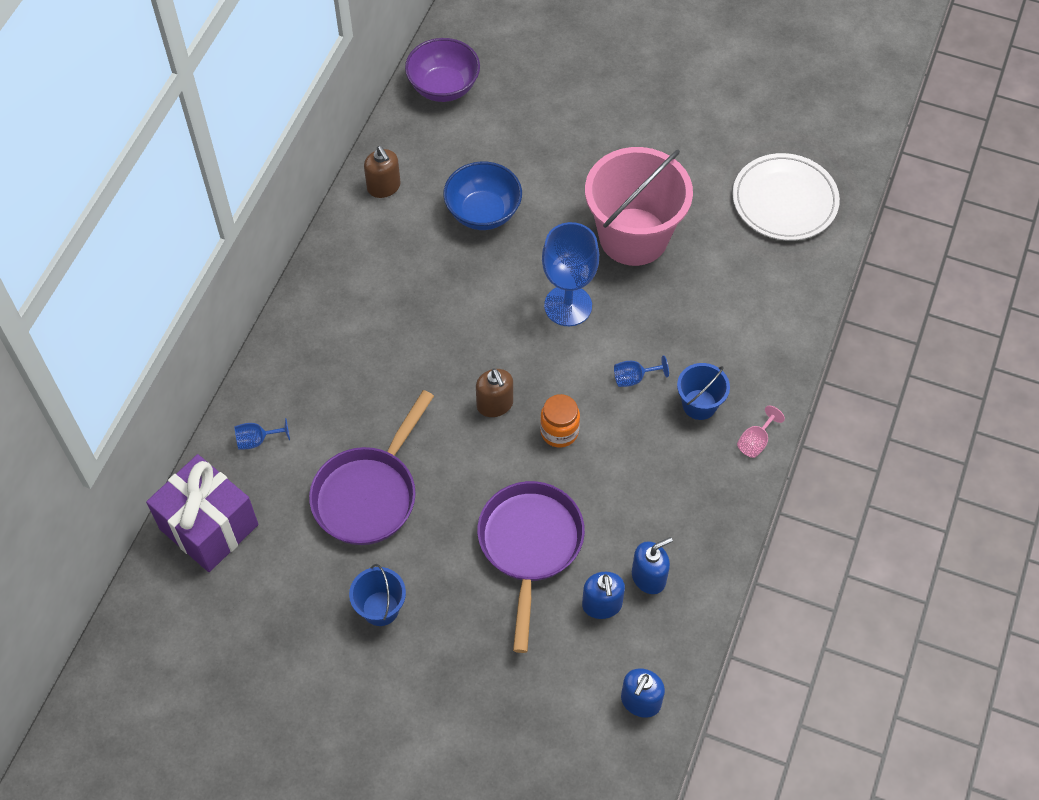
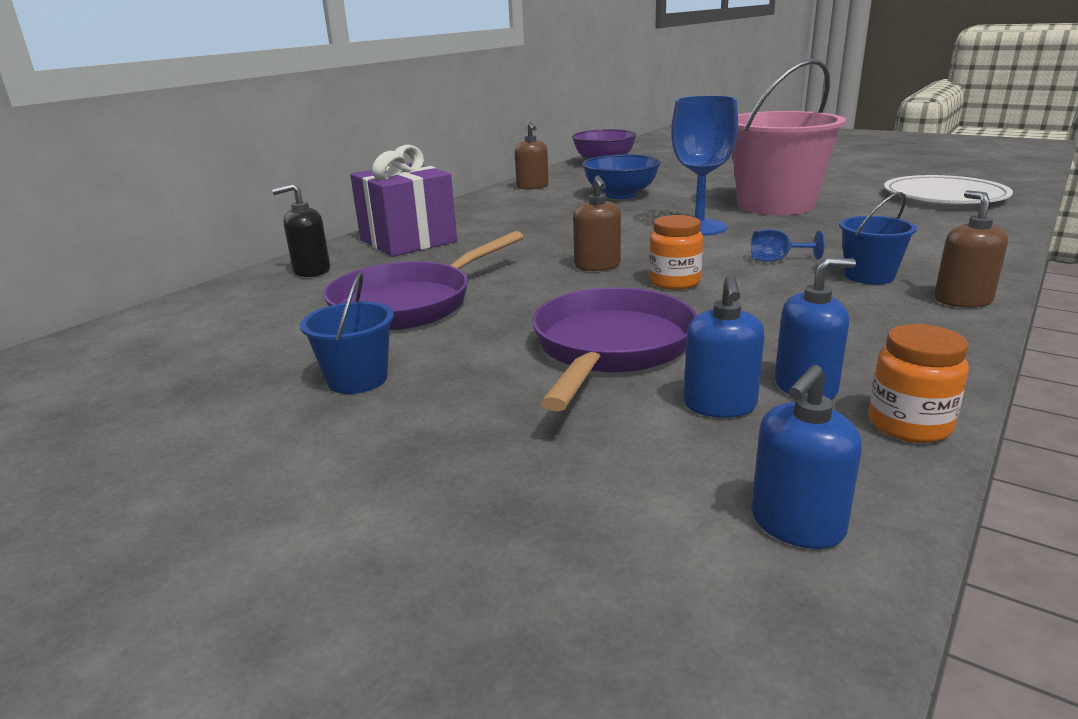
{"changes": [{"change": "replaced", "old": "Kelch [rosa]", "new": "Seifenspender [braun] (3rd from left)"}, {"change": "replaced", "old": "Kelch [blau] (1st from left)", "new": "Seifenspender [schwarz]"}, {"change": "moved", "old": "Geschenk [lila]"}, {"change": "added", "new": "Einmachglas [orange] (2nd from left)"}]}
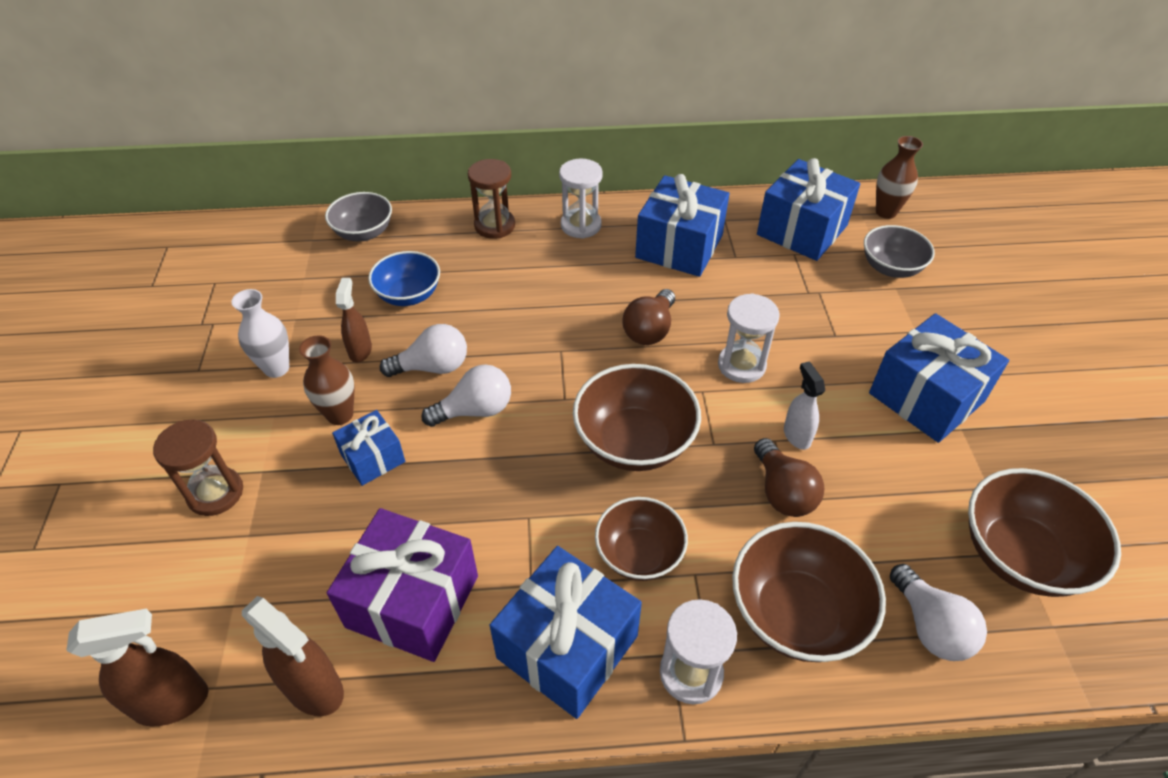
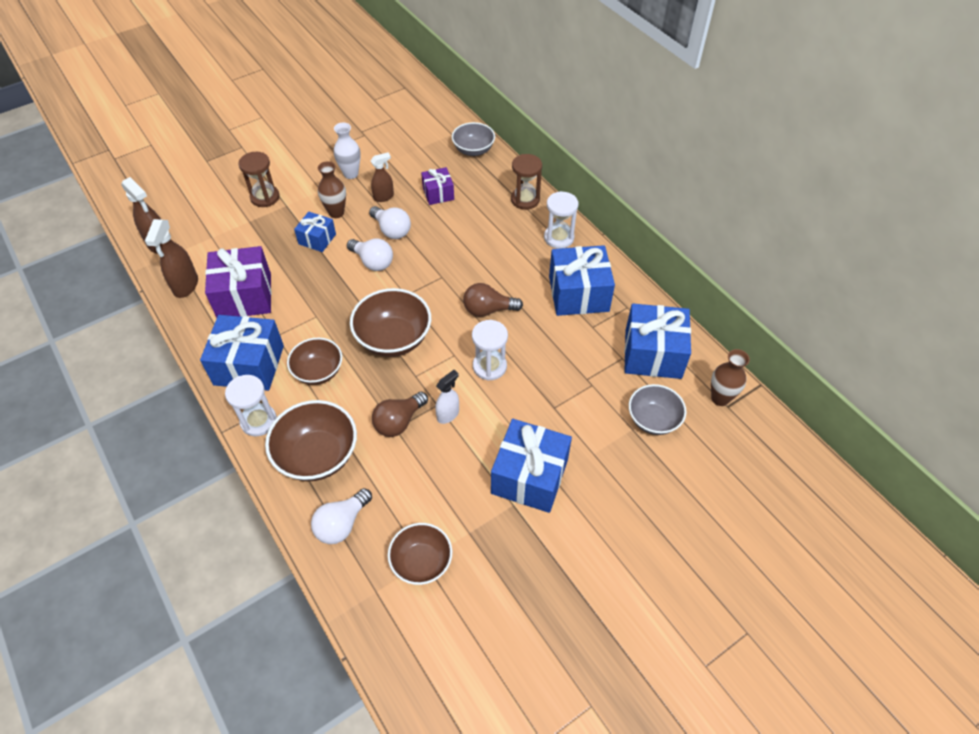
{"changes": [{"change": "replaced", "old": "Schüssel [blau]", "new": "Geschenk [lila] (2nd from left)"}, {"change": "resized", "old": "Schüssel [braun] (4th from left)", "factor": 0.66}]}
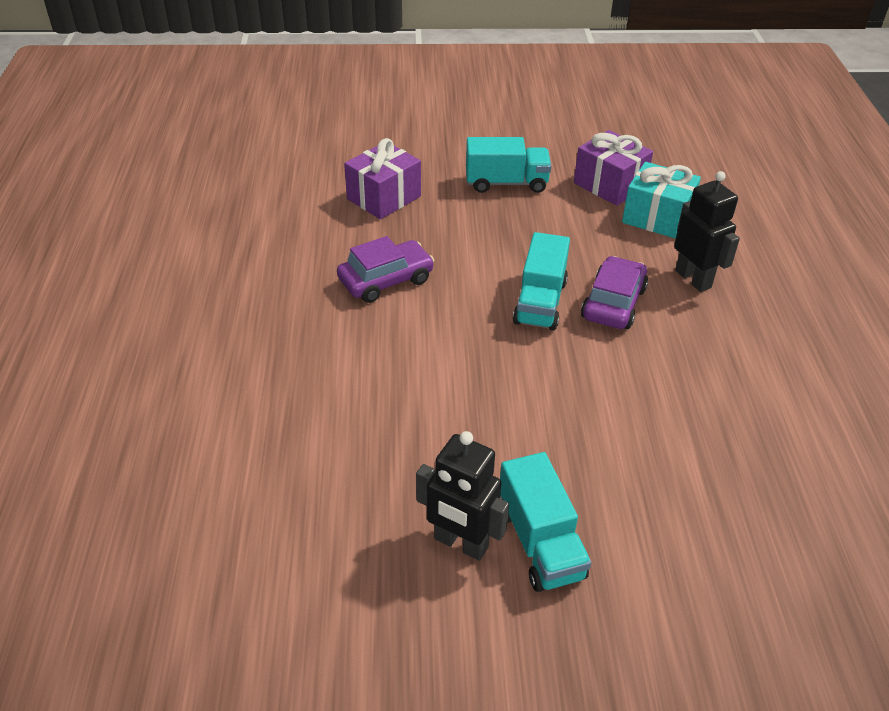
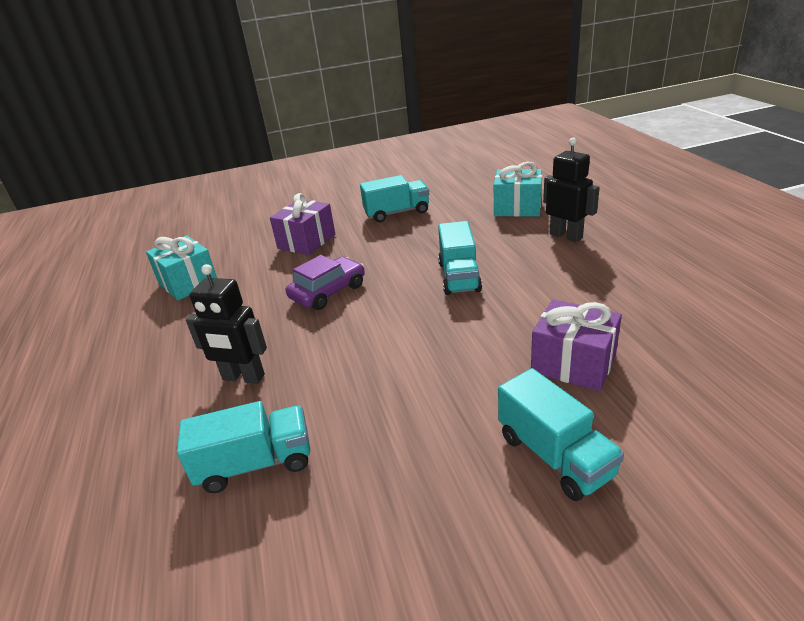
{"changes": [{"change": "moved", "old": "Geschenk [lila] (2nd from left)"}, {"change": "removed", "old": "Auto [lila] (2nd from left)"}, {"change": "moved", "old": "Roboter [schwarz] (1st from left)"}, {"change": "added", "new": "Geschenk [türkis] (1st from left)"}, {"change": "added", "new": "Lastwagen [türkis] (1st from left)"}]}
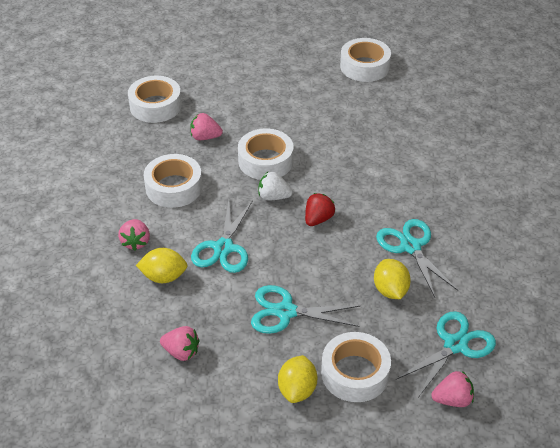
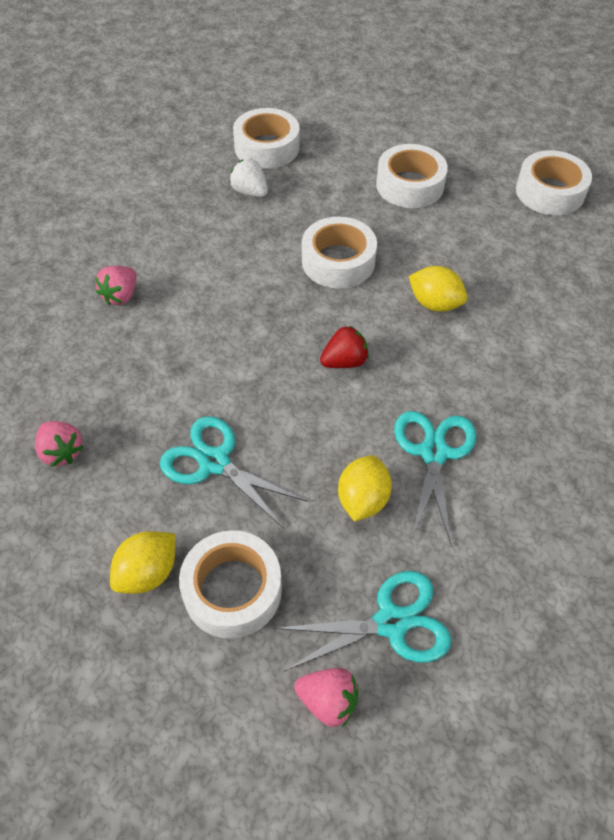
{"changes": [{"change": "removed", "old": "Erdbeere [rosa] (3rd from left)"}, {"change": "moved", "old": "Klebeband [weiß] (2nd from left in the first image)", "new": "Klebeband [weiß] (4th from left)"}, {"change": "moved", "old": "Erdbeere [weiß]"}, {"change": "removed", "old": "Schere [türkis] (1st from left)"}, {"change": "moved", "old": "Zitrone [gelb] (1st from left in the first image)", "new": "Zitrone [gelb] (3rd from left)"}]}
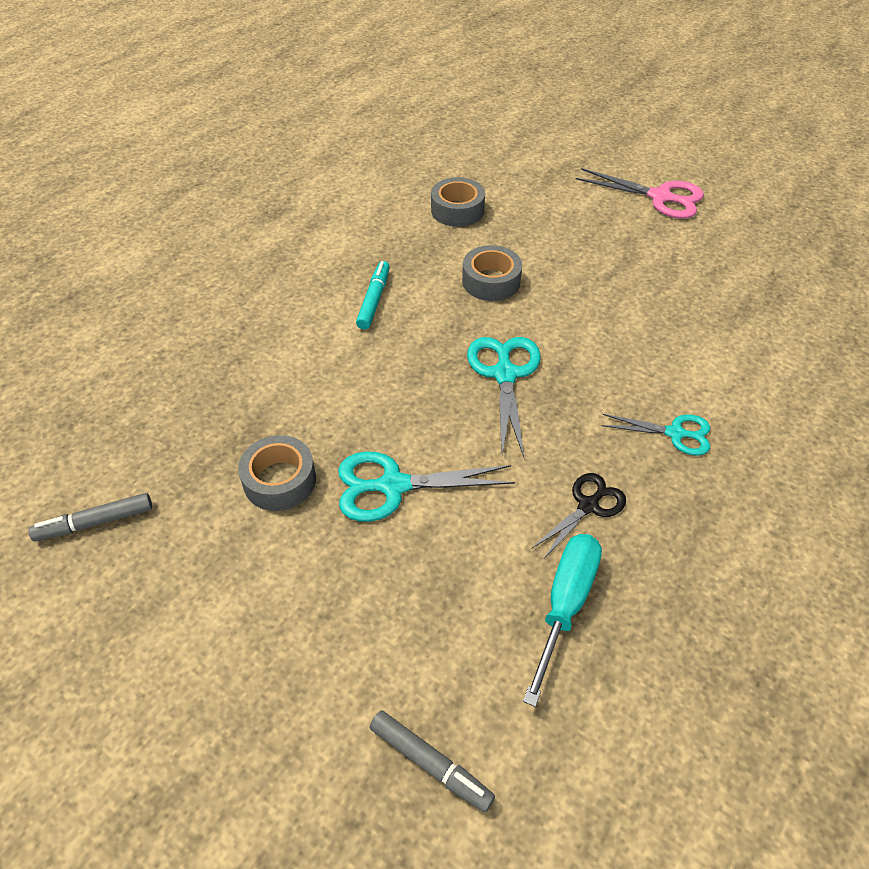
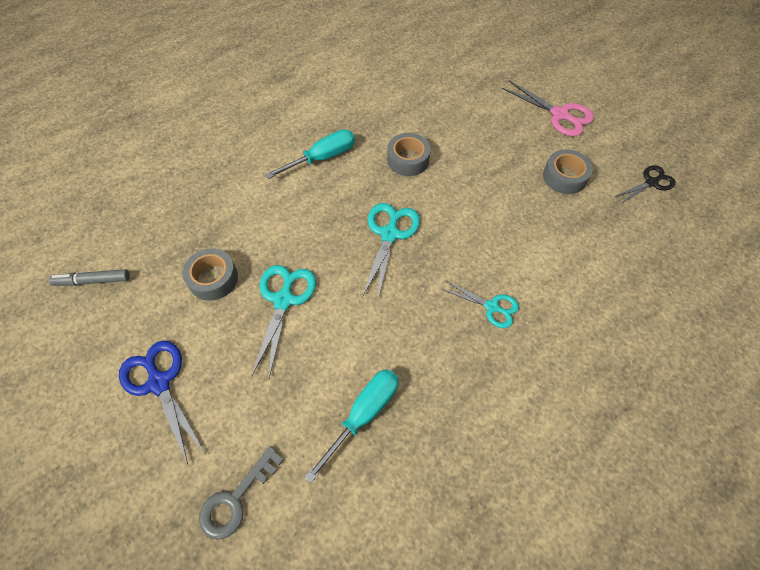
{"changes": [{"change": "moved", "old": "Klebeband [grau] (2nd from left in the first image)", "new": "Klebeband [grau] (3rd from left)"}, {"change": "replaced", "old": "Filzstift [türkis]", "new": "Schraubenzieher [türkis] (1st from left)"}, {"change": "turned", "old": "Schere [türkis] (1st from left)", "degrees": 90}, {"change": "moved", "old": "Schere [schwarz]"}, {"change": "replaced", "old": "Filzstift [grau] (2nd from left)", "new": "Schlüssel [grau]"}, {"change": "added", "new": "Schere [blau]"}]}
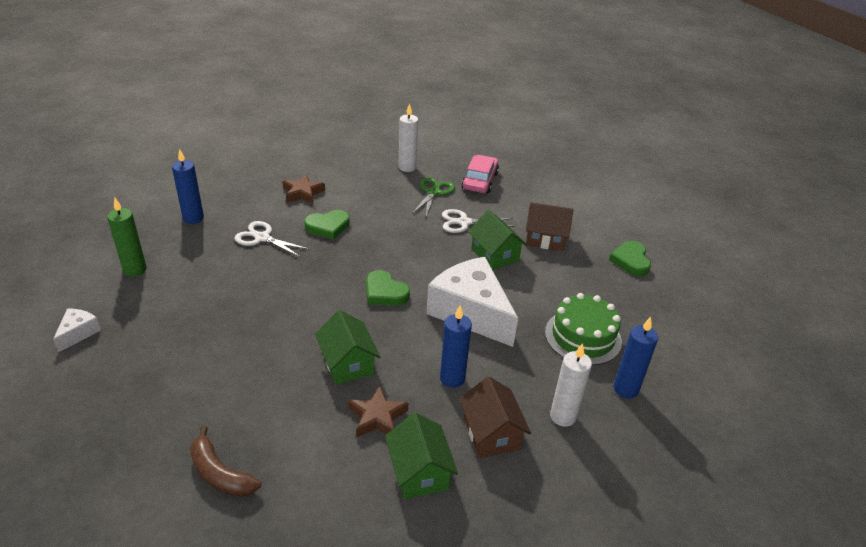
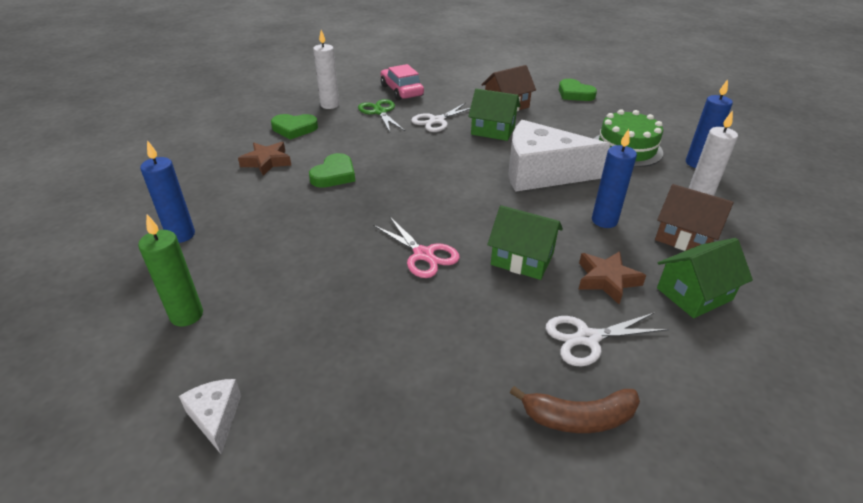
{"changes": [{"change": "moved", "old": "Schere [weiß] (1st from left in the first image)", "new": "Schere [weiß] (2nd from left)"}, {"change": "moved", "old": "Herz [grün] (2nd from left in the first image)", "new": "Herz [grün] (1st from left)"}, {"change": "turned", "old": "Haus [grün] (2nd from left in the first image)", "degrees": -60}, {"change": "added", "new": "Schere [rosa]"}]}
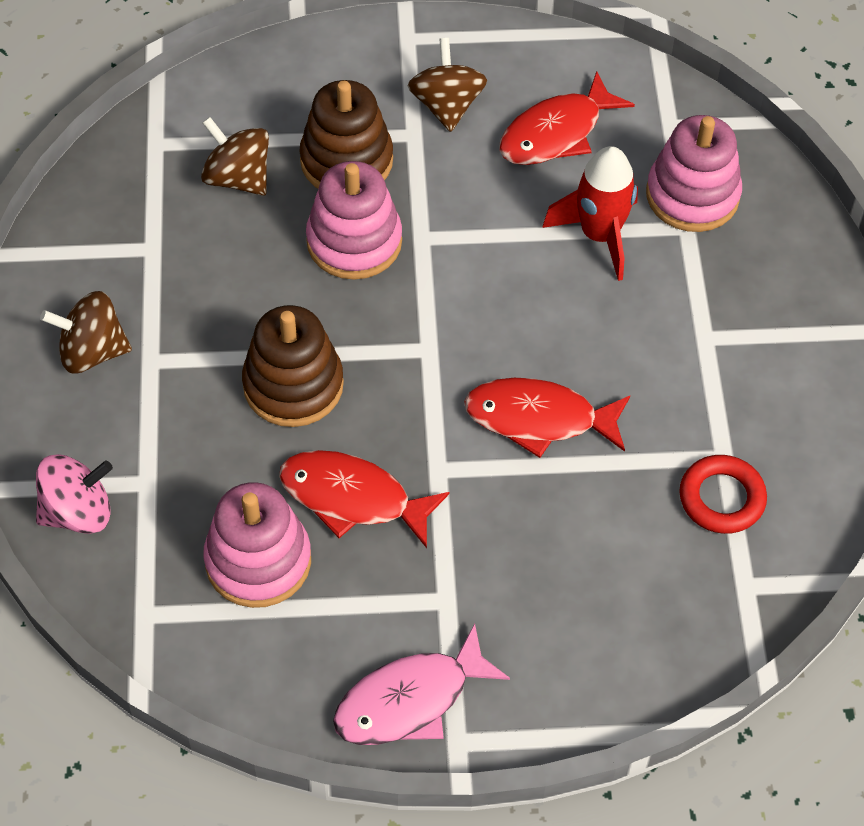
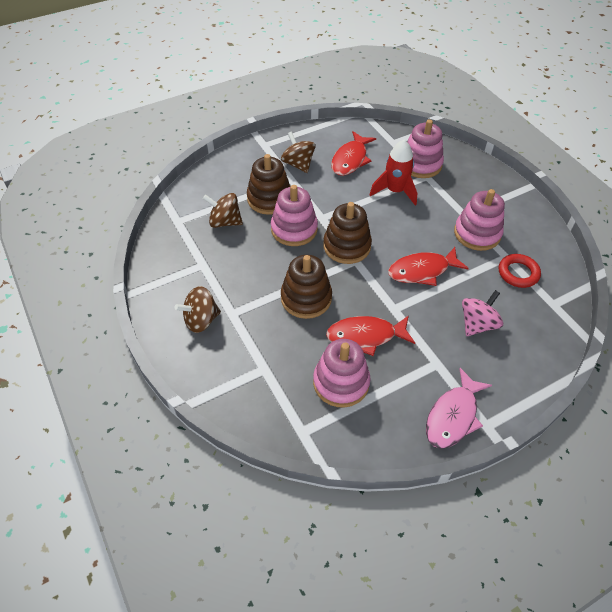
{"changes": [{"change": "moved", "old": "Kreisel [rosa]"}, {"change": "added", "new": "Stapelspielzeug [rosa] (4th from left)"}, {"change": "added", "new": "Stapelspielzeug [braun] (3rd from left)"}]}
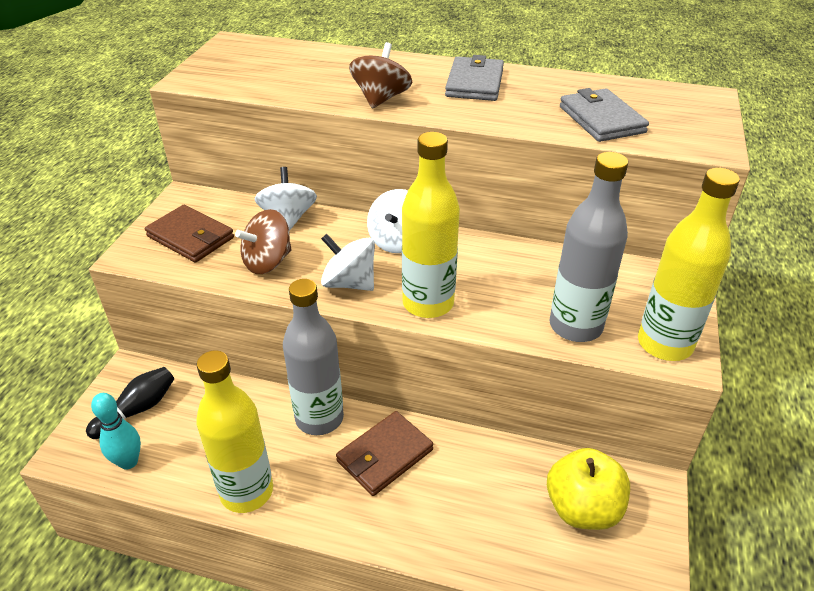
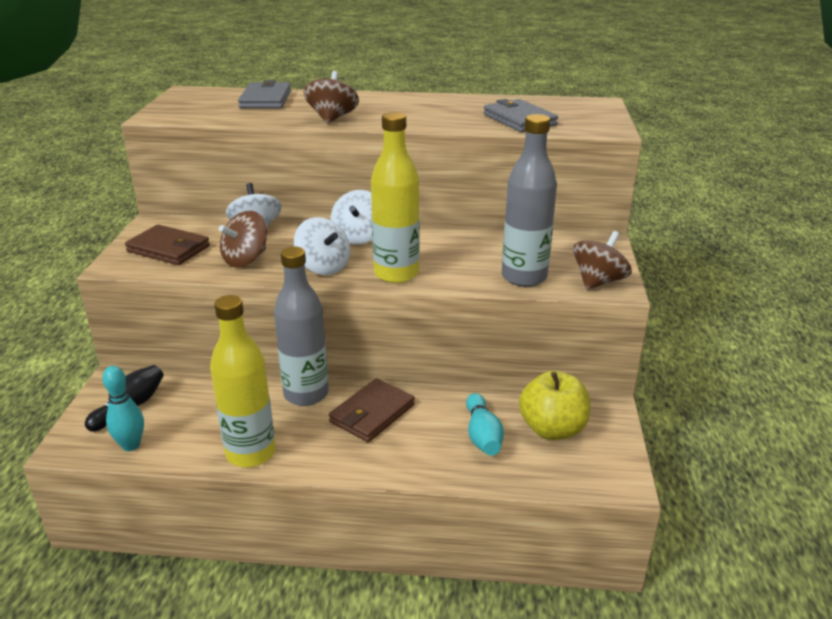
{"changes": [{"change": "moved", "old": "Geldbörse [grau] (1st from left)"}, {"change": "replaced", "old": "Flasche [gelb] (3rd from left)", "new": "Kreisel [braun] (3rd from left)"}, {"change": "turned", "old": "Kreisel [weiß] (2nd from left)", "degrees": -150}, {"change": "added", "new": "Bowlingkegel [türkis] (2nd from left)"}]}
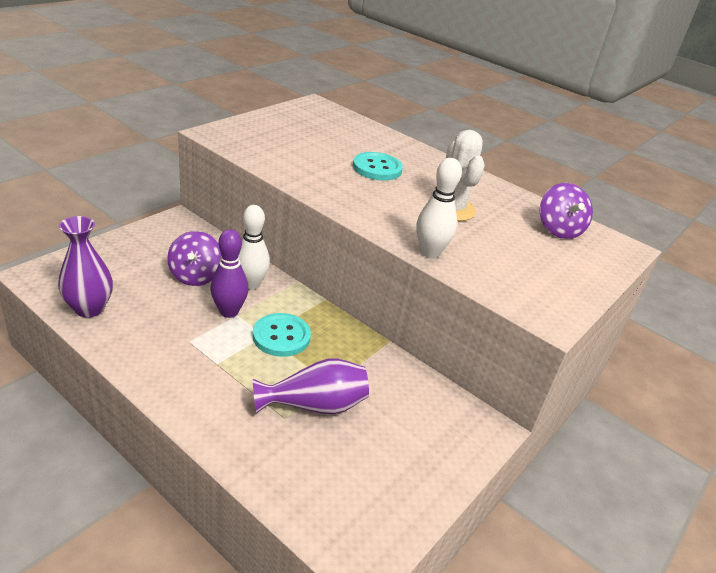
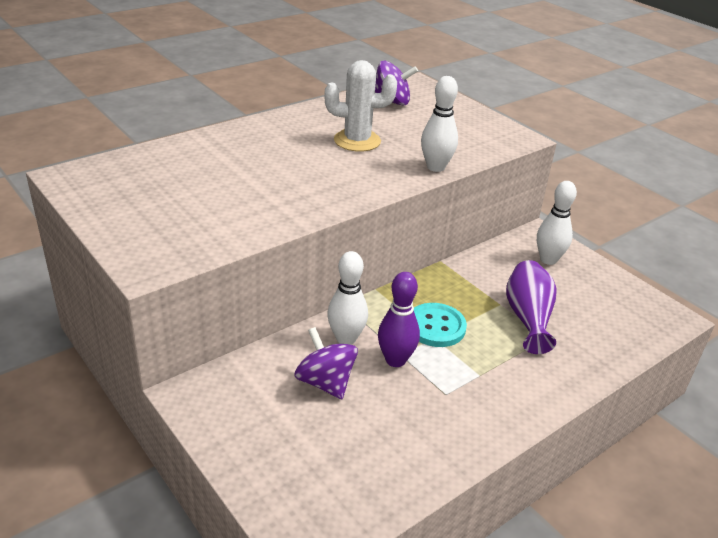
{"changes": [{"change": "removed", "old": "Knopf [türkis] (2nd from left)"}, {"change": "removed", "old": "Vase [lila] (1st from left)"}, {"change": "turned", "old": "Kreisel [lila] (1st from left)", "degrees": -135}, {"change": "added", "new": "Bowlingkegel [weiß] (3rd from left)"}]}
